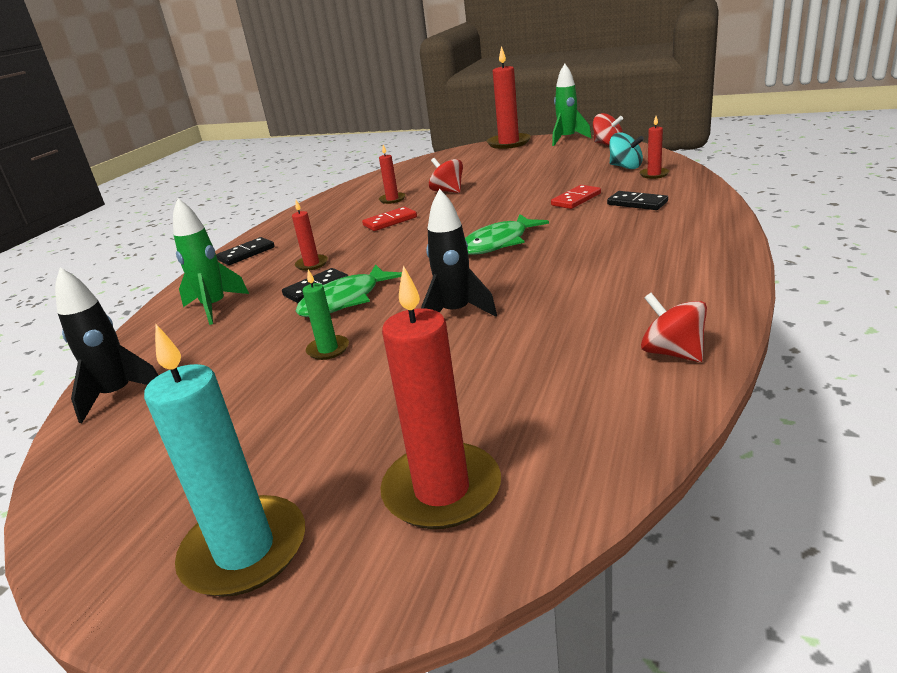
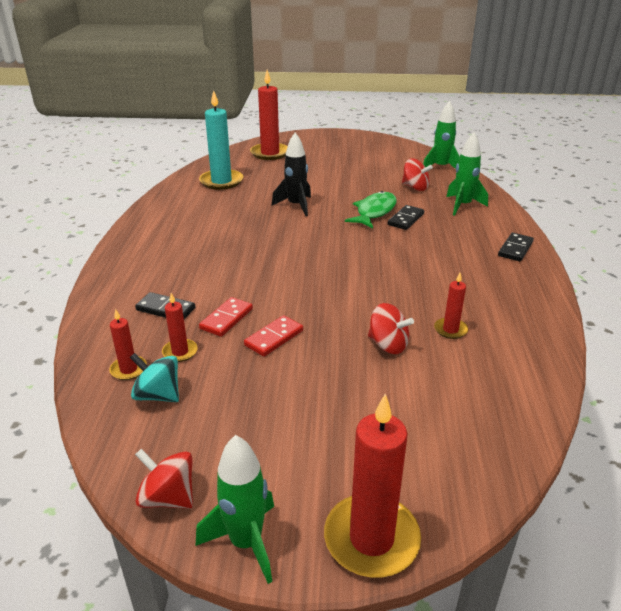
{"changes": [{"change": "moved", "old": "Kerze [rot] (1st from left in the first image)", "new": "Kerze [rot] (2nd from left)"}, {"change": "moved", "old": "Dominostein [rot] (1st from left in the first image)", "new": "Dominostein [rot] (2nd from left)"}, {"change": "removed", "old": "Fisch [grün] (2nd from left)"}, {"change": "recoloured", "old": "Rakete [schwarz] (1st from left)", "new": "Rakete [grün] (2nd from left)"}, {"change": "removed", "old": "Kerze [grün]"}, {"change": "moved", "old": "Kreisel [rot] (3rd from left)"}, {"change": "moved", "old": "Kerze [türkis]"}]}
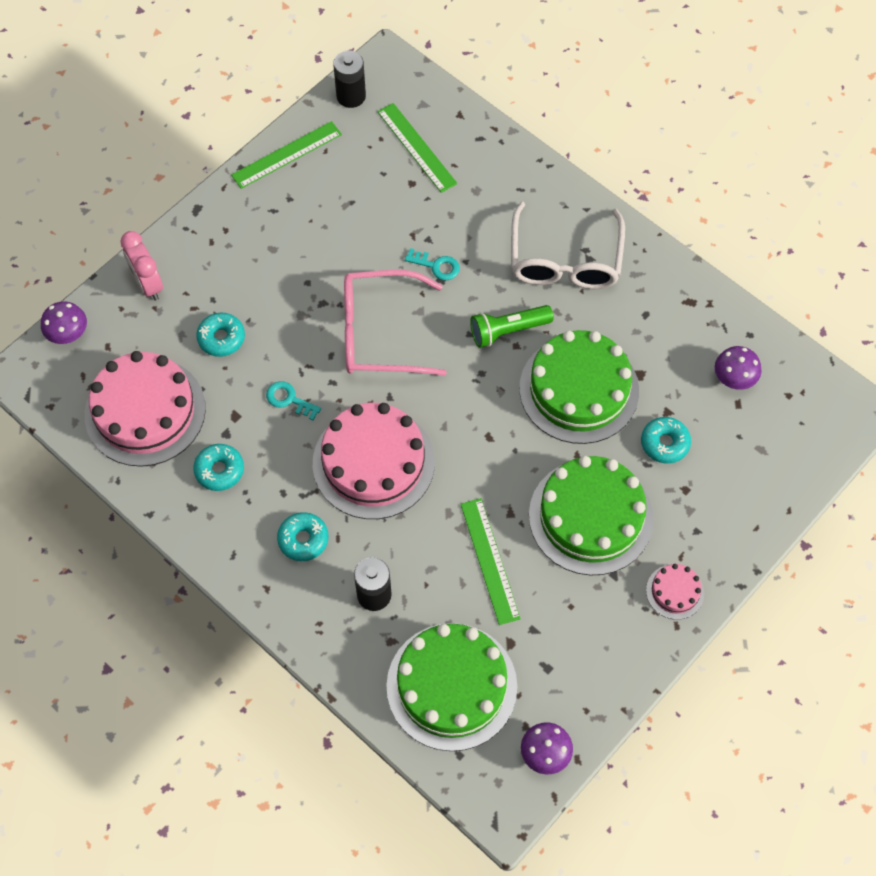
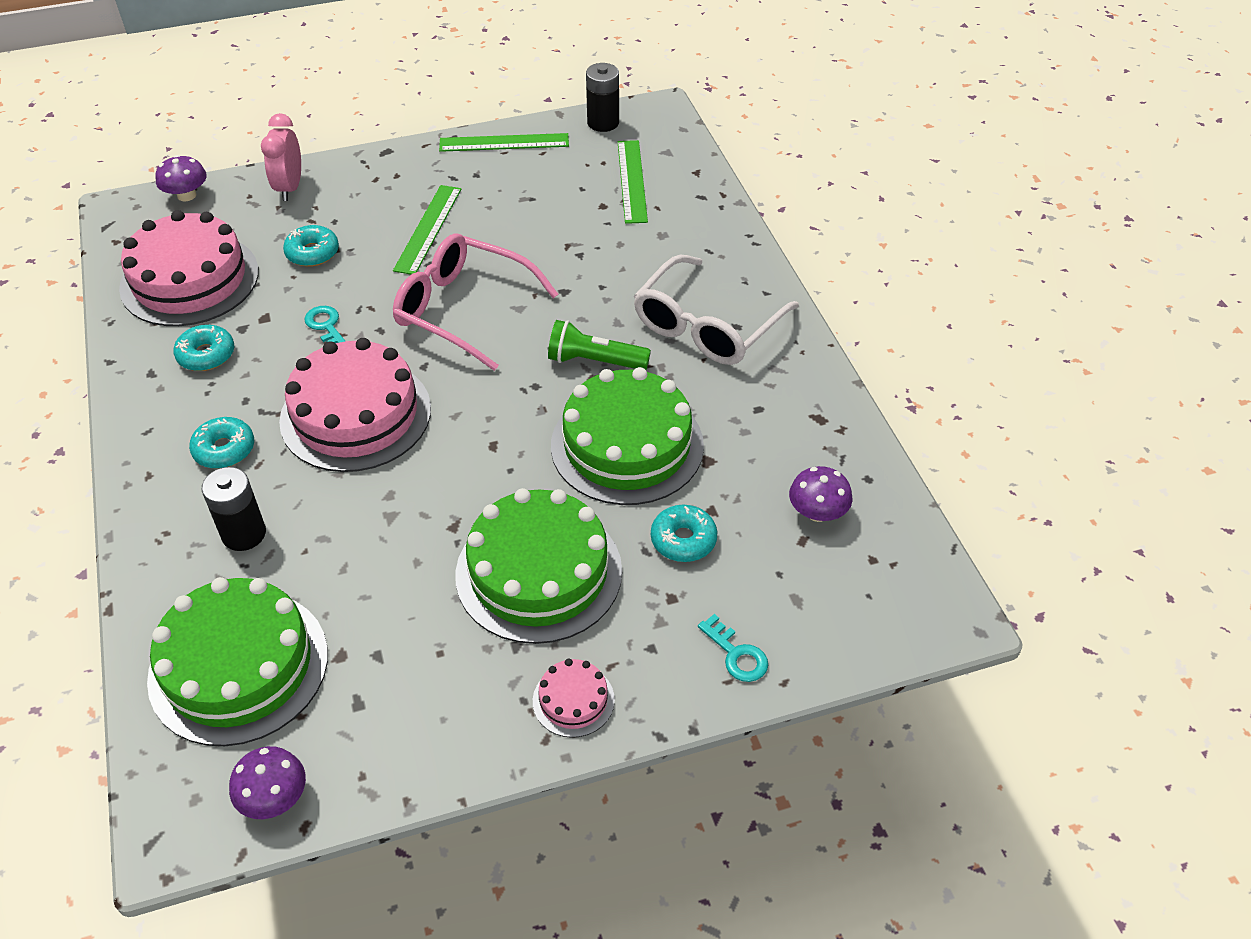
{"changes": [{"change": "moved", "old": "Schlüssel [türkis] (2nd from left)"}, {"change": "moved", "old": "Lineal [grün] (3rd from left in the first image)", "new": "Lineal [grün] (1st from left)"}]}
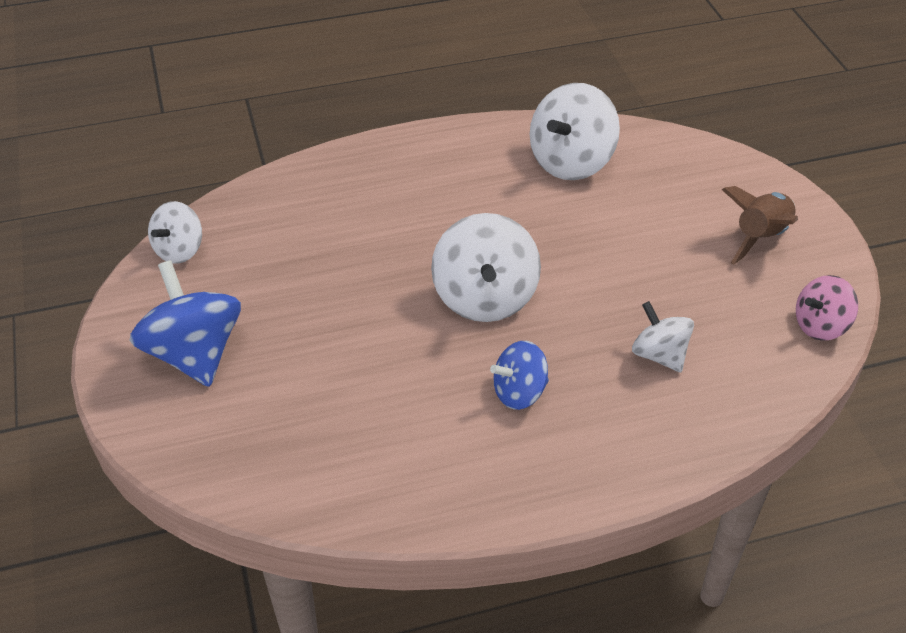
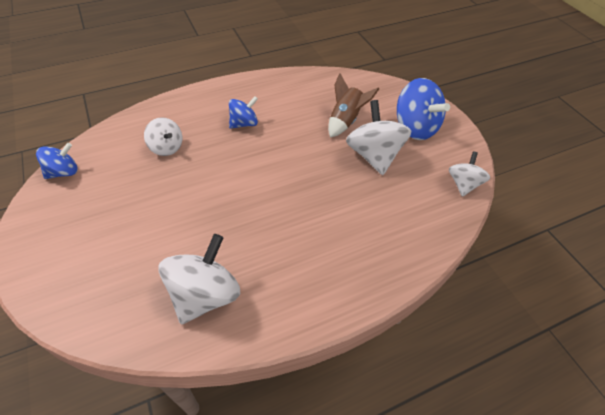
{"changes": [{"change": "moved", "old": "Rakete [braun]"}, {"change": "moved", "old": "Kreisel [weiß] (2nd from left in the first image)", "new": "Kreisel [weiß] (3rd from left)"}, {"change": "recoloured", "old": "Kreisel [rosa]", "new": "Kreisel [blau] (1st from left)"}]}
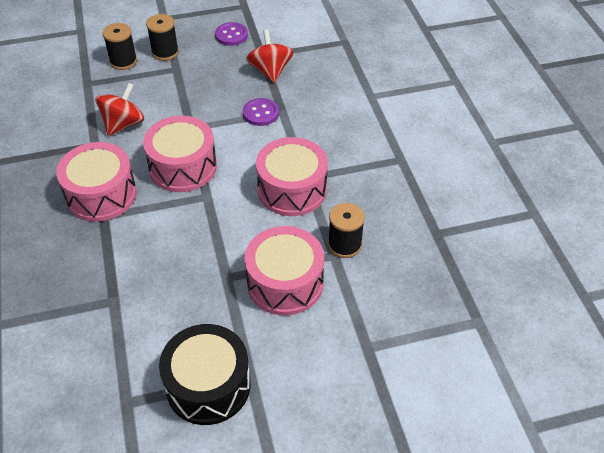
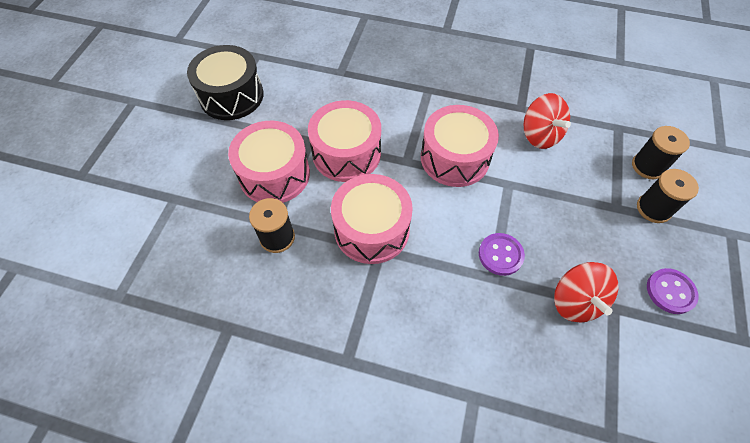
{"changes": [{"change": "turned", "old": "Kreisel [rot] (2nd from left)", "degrees": 60}, {"change": "moved", "old": "Trommel [rosa] (1st from left in the first image)", "new": "Trommel [rosa] (2nd from left)"}]}
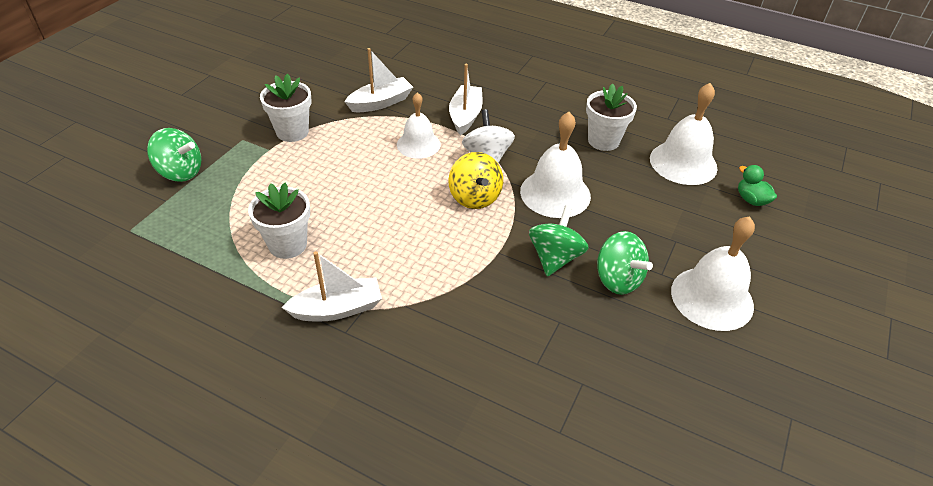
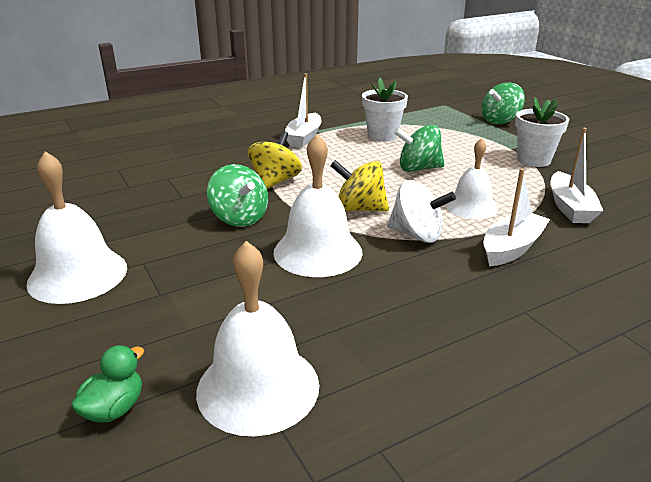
{"changes": [{"change": "turned", "old": "Boot [weiß] (3rd from left in the first image)", "degrees": -90}, {"change": "removed", "old": "Blumentopf [weiß] (3rd from left)"}, {"change": "turned", "old": "Ente [grün]", "degrees": -60}, {"change": "moved", "old": "Kreisel [grün] (3rd from left in the first image)", "new": "Kreisel [grün] (2nd from left)"}, {"change": "added", "new": "Kreisel [gelb] (1st from left)"}]}
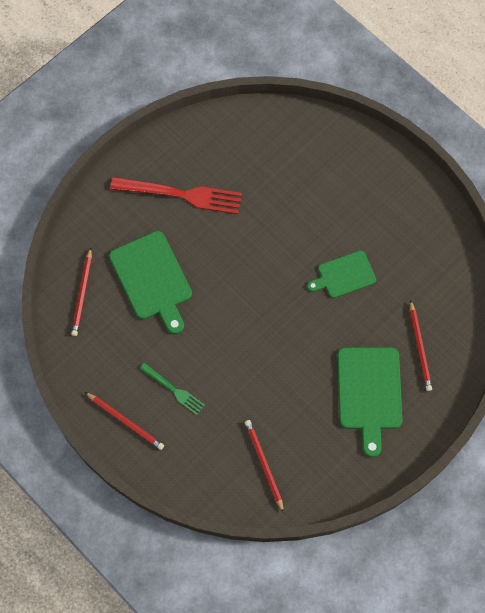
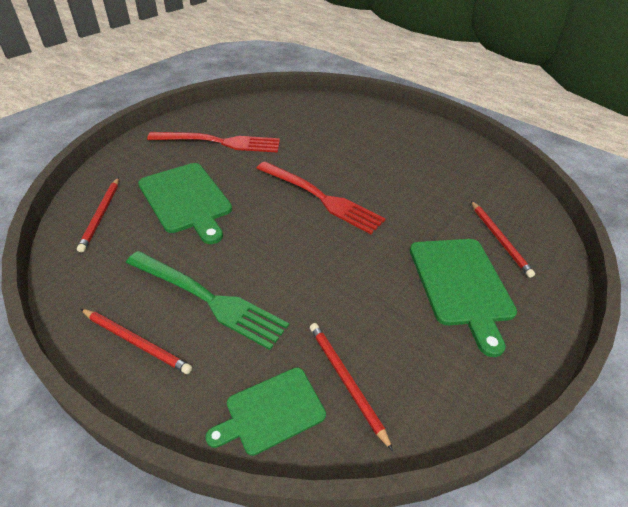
{"changes": [{"change": "moved", "old": "Schneidebrett [grün] (2nd from left)"}, {"change": "resized", "old": "Gabel [grün]", "factor": 1.84}, {"change": "added", "new": "Gabel [rot] (2nd from left)"}]}
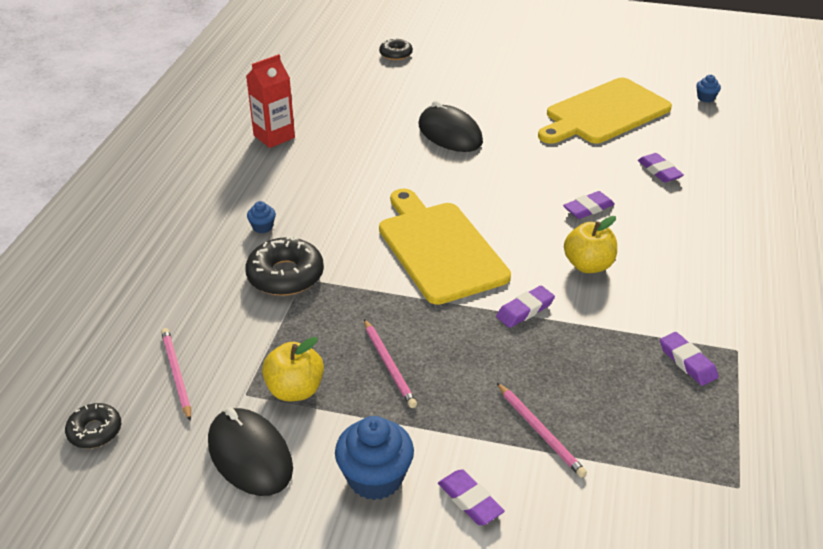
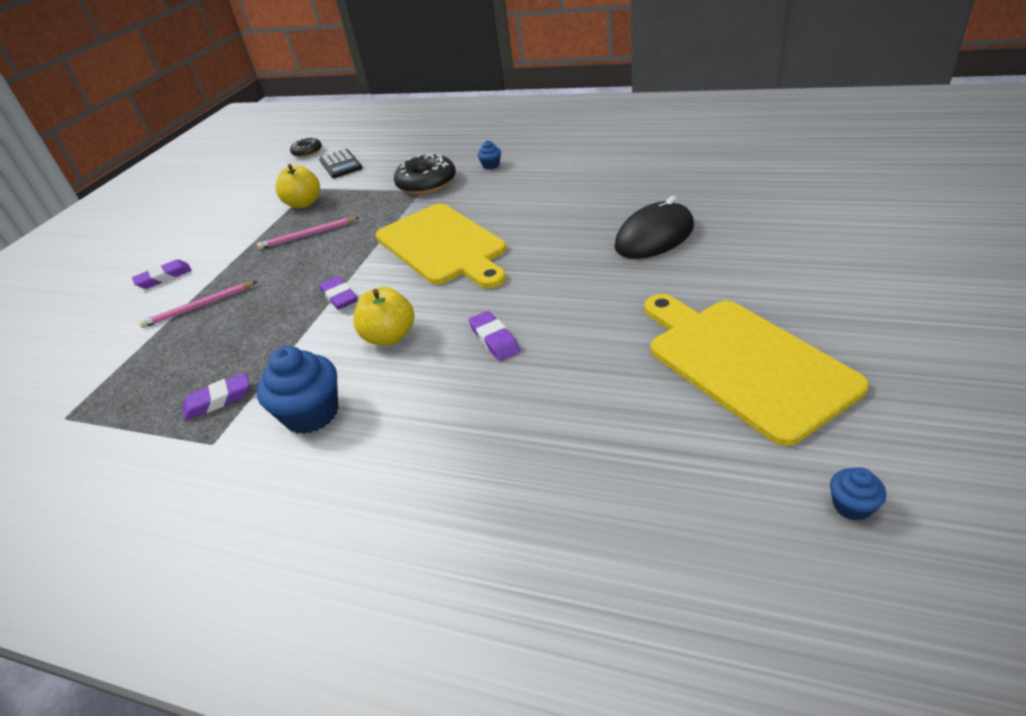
{"changes": [{"change": "removed", "old": "Donut [schwarz] (3rd from left)"}, {"change": "removed", "old": "Getränkekarton [rot]"}, {"change": "removed", "old": "Radiergummi [lila] (4th from left)"}, {"change": "turned", "old": "Schneidebrett [gelb] (1st from left)", "degrees": 75}, {"change": "replaced", "old": "Bleistift [rosa] (1st from left)", "new": "Taschenrechner [schwarz]"}, {"change": "removed", "old": "Computermaus [schwarz] (1st from left)"}, {"change": "moved", "old": "Muffin [blau] (2nd from left in the first image)", "new": "Muffin [blau] (1st from left)"}]}
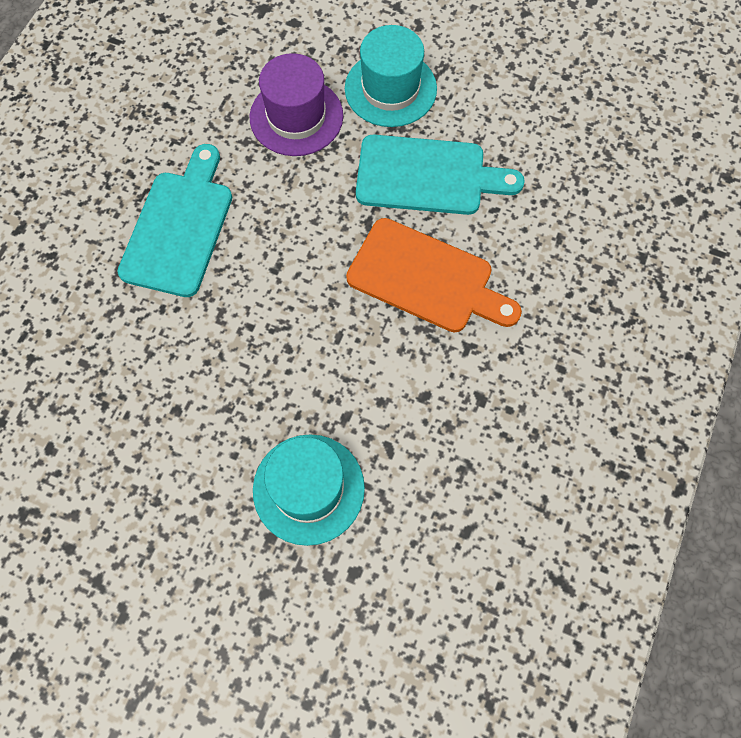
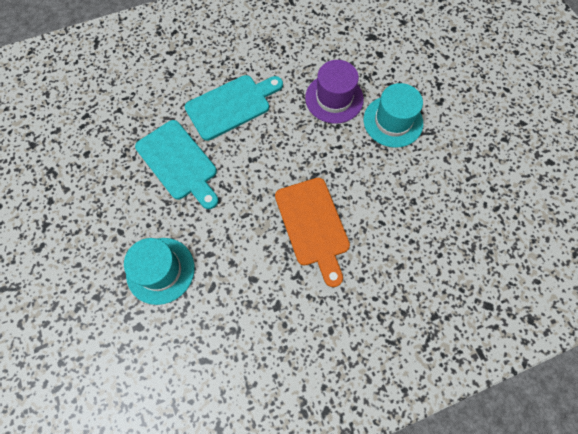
{"changes": [{"change": "moved", "old": "Schneidebrett [türkis] (2nd from left in the first image)", "new": "Schneidebrett [türkis] (1st from left)"}]}
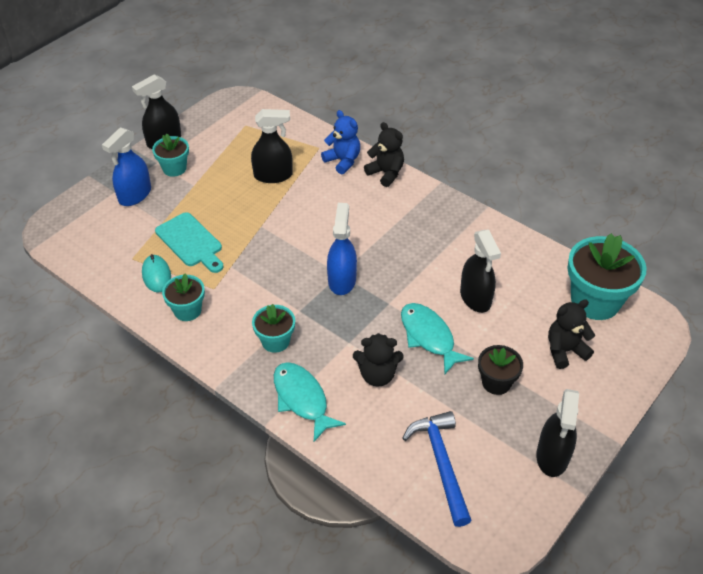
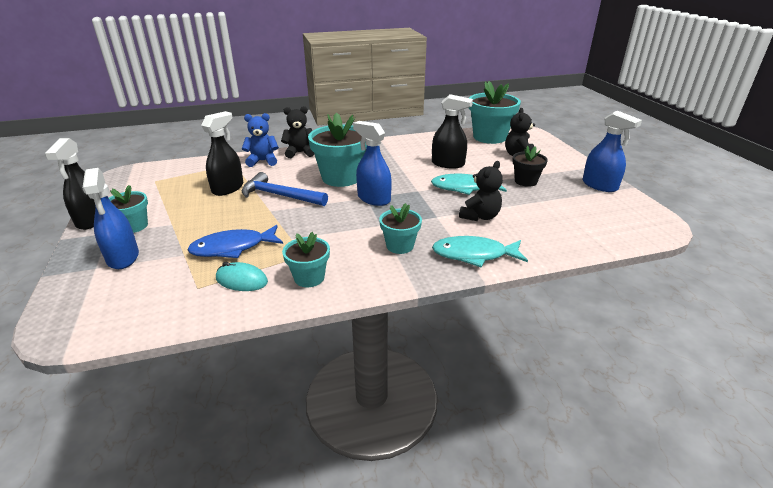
{"changes": [{"change": "replaced", "old": "Schneidebrett [türkis]", "new": "Fisch [blau]"}, {"change": "recoloured", "old": "Sprühflasche [schwarz] (4th from left)", "new": "Sprühflasche [blau] (3rd from left)"}, {"change": "moved", "old": "Hammer [blau]"}, {"change": "added", "new": "Blumentopf [türkis] (3rd from left)"}]}
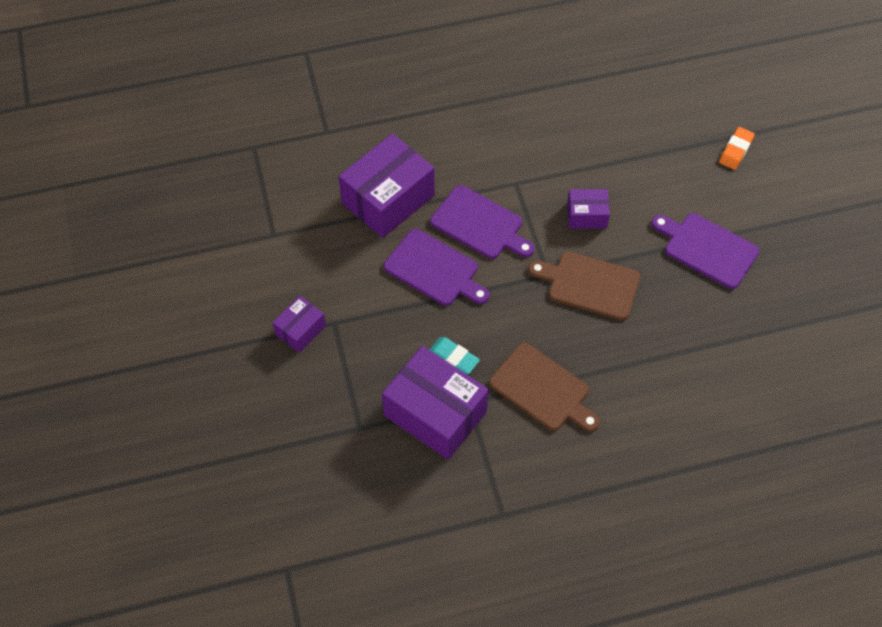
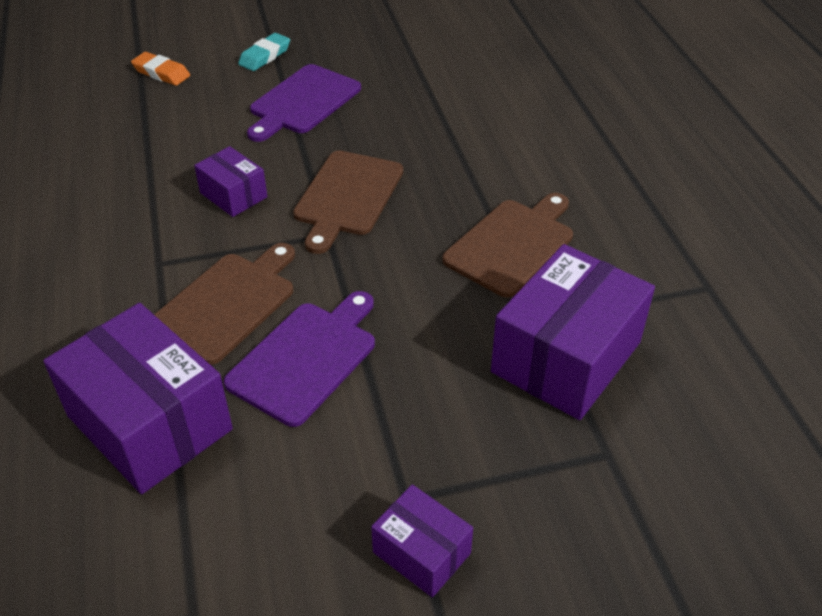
{"changes": [{"change": "recoloured", "old": "Schneidebrett [lila] (2nd from left)", "new": "Schneidebrett [braun] (1st from left)"}, {"change": "turned", "old": "Schachtel [lila] (4th from left in the first image)", "degrees": -45}, {"change": "moved", "old": "Radiergummi [türkis]"}]}
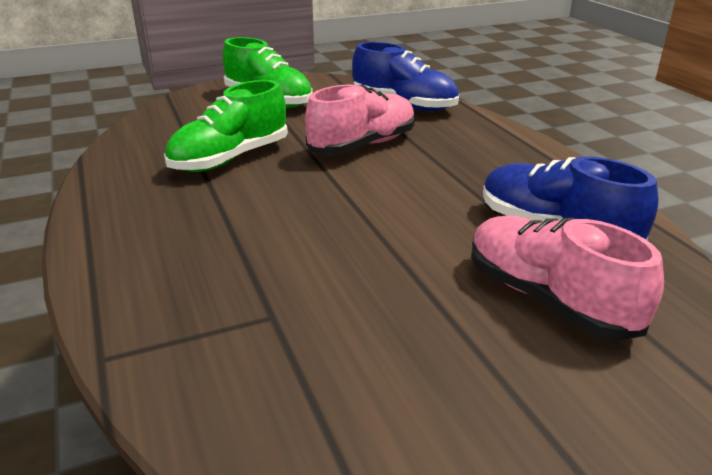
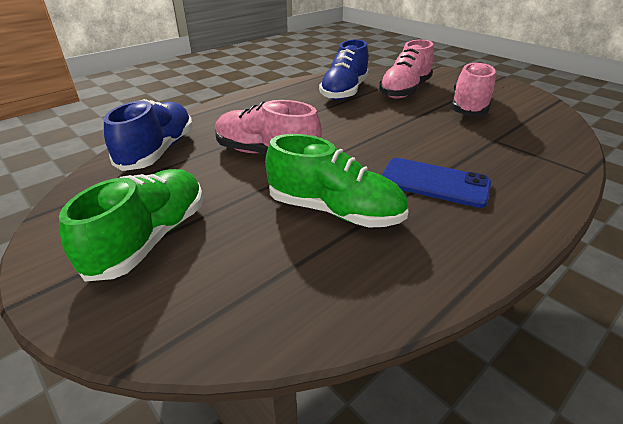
{"changes": [{"change": "added", "new": "Schuh [rosa] (3rd from left)"}, {"change": "added", "new": "Handy [blau]"}]}
